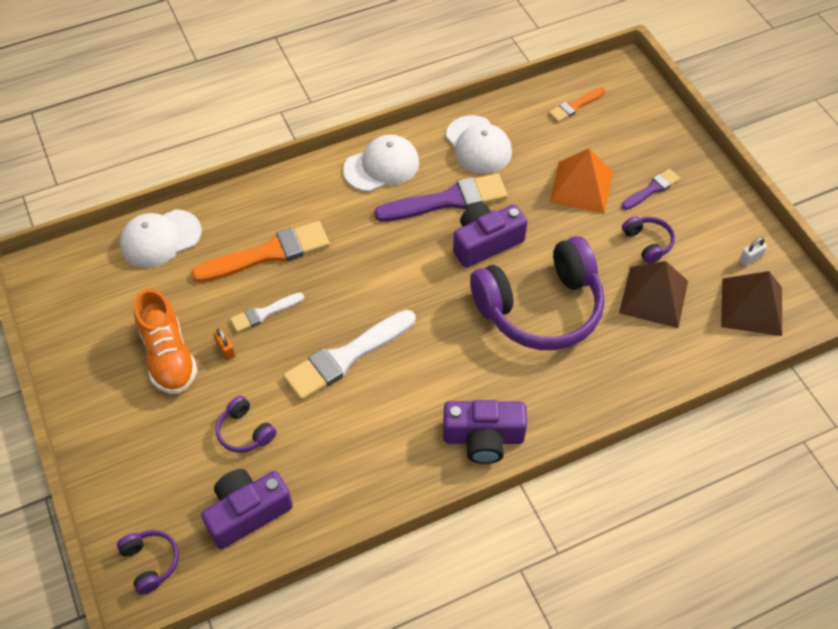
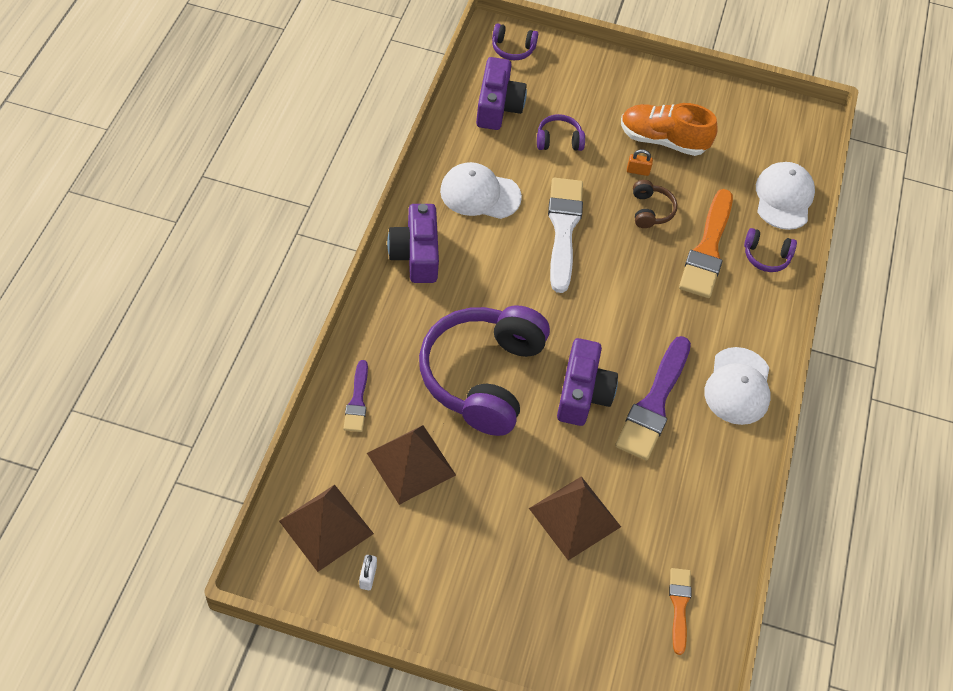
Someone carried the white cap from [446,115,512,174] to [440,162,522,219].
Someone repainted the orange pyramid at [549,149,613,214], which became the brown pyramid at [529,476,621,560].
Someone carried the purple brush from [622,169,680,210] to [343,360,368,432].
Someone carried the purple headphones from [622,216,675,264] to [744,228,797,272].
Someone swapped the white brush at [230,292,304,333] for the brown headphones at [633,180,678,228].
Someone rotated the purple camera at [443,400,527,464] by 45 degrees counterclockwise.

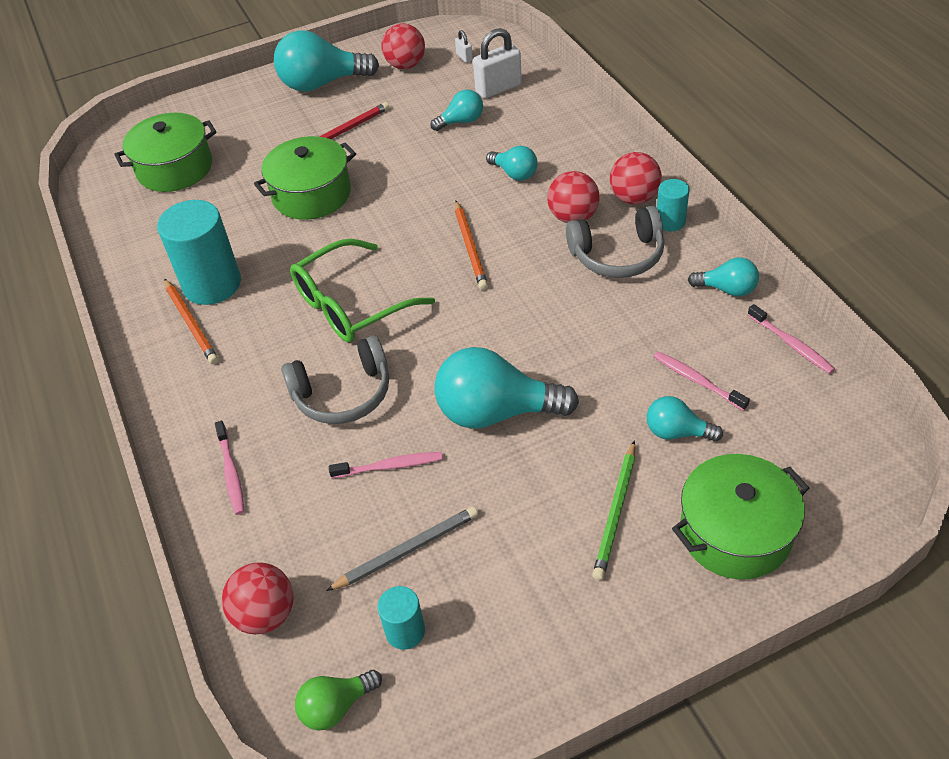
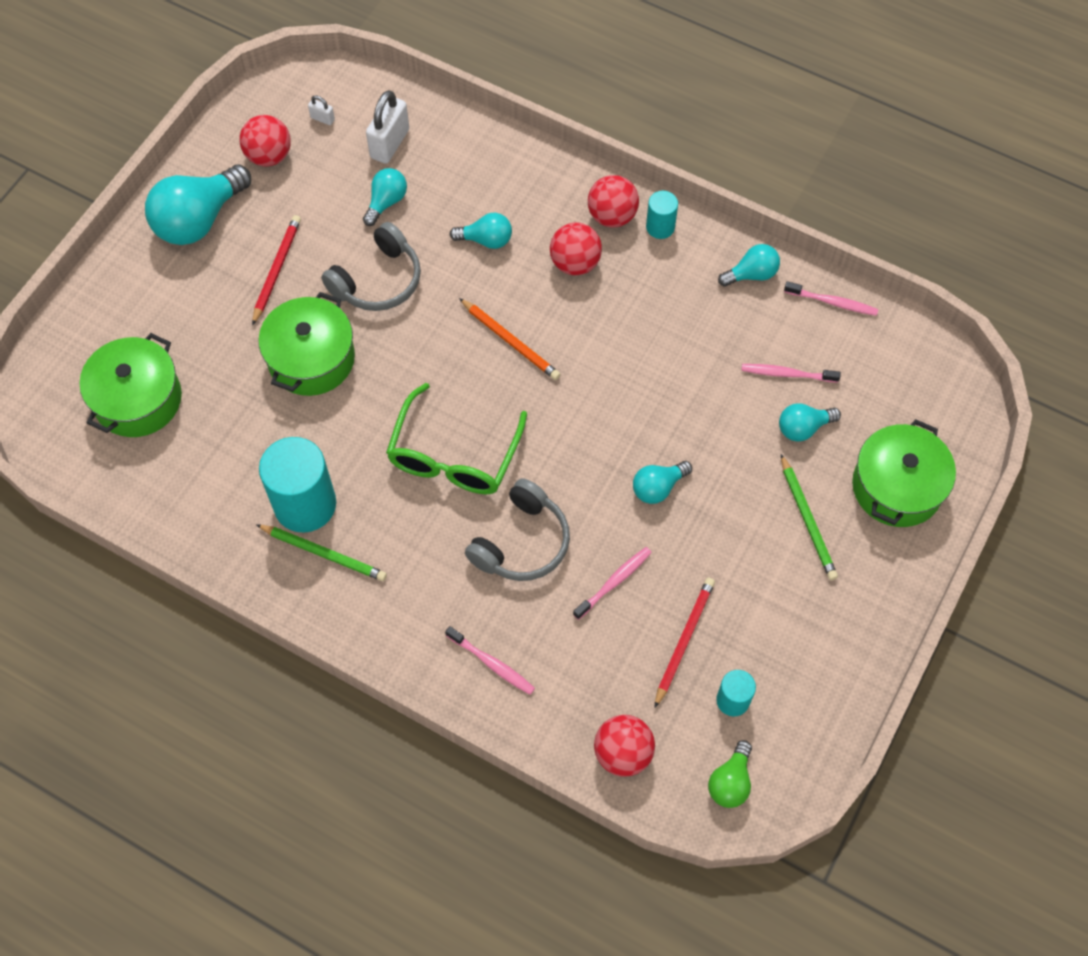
Someone carried the grey headphones from [566,206,664,278] to [321,222,421,311].
Someone repainted the orange pencil at [164,279,218,364], which became the green pencil at [256,524,387,581].
Someone scaled the turquoise light bulb at [435,347,579,429] by 0.53.
Someone repainted the grey pencil at [326,506,478,591], which became the red pencil at [654,578,715,708].

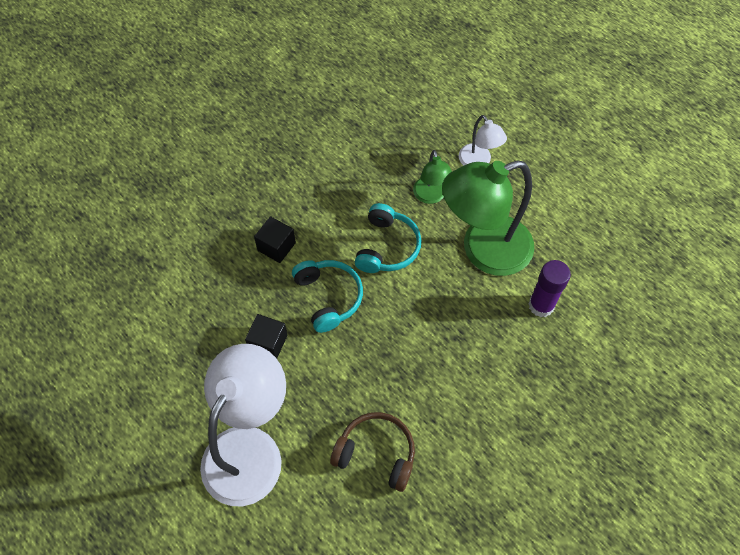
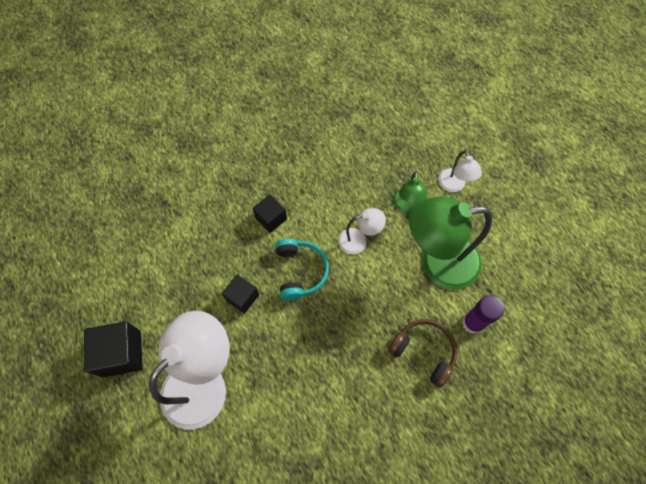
Someone swapped the turquoise headphones at [355,203,422,273] for the white lamp at [338,208,386,254].
Someone carried the brown headphones from [330,412,415,492] to [388,319,457,388].
Someone put down the black cube at [84,322,143,377].

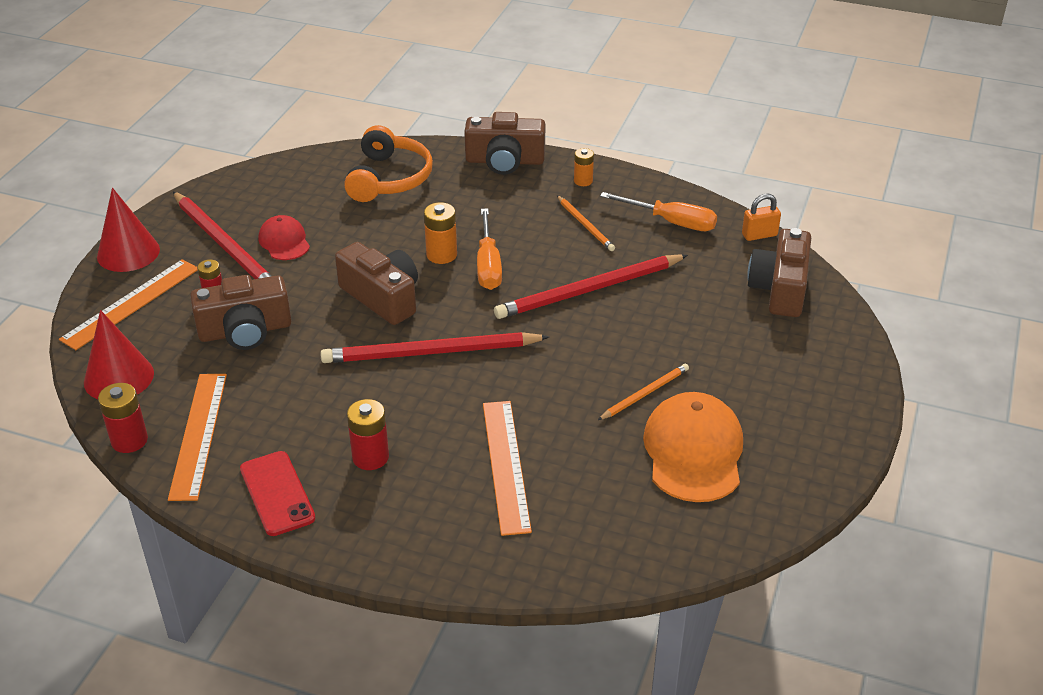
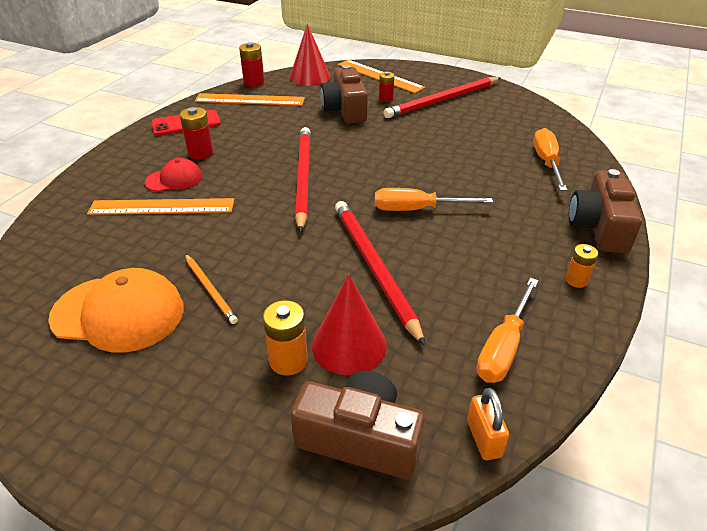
Someone swapped the orange headphones at [344,125,433,202] for the orange screwdriver at [533,128,567,191].
Someone carried the red cone from [97,188,160,272] to [312,274,387,375].
Someone took away the orange pencil at [557,196,615,251].
Someone carried the orange battery from [424,202,457,264] to [263,300,308,376].
Someone carried the red cap from [258,215,310,260] to [145,158,202,192].
Someone took away the brown camera at [335,242,418,325].

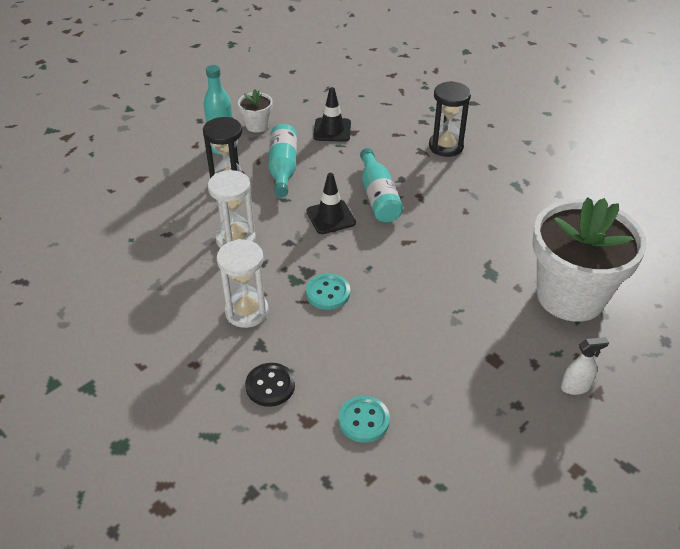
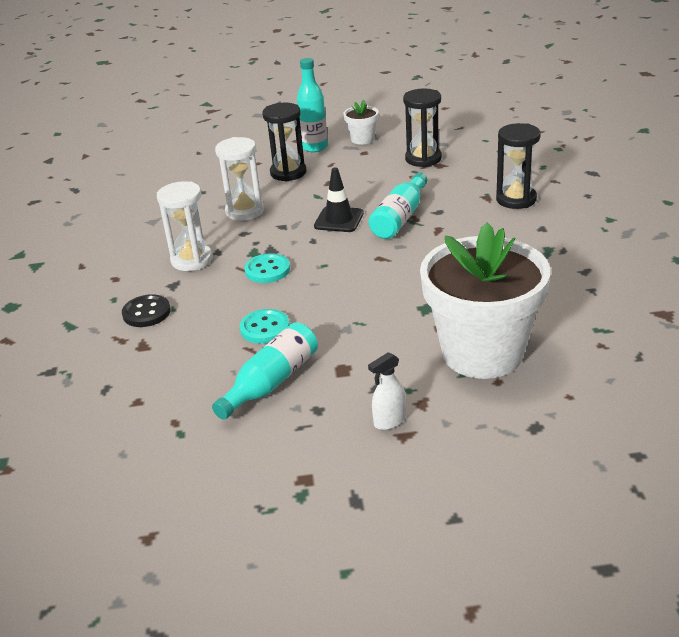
Someone swapped the black traffic cone at [313,87,351,142] for the black hourglass at [403,88,442,167].
Someone carried the turquoise bottle from [269,124,297,197] to [212,322,318,420].
Someone rotated the white spray bottle at [561,337,609,395] by 120 degrees clockwise.
Someone carried the turquoise button from [339,396,390,443] to [240,309,290,344].

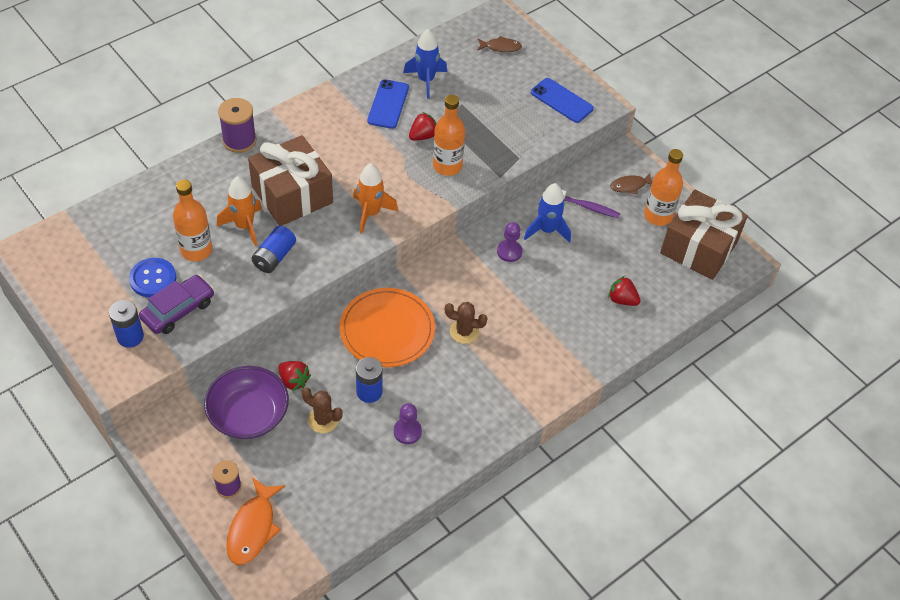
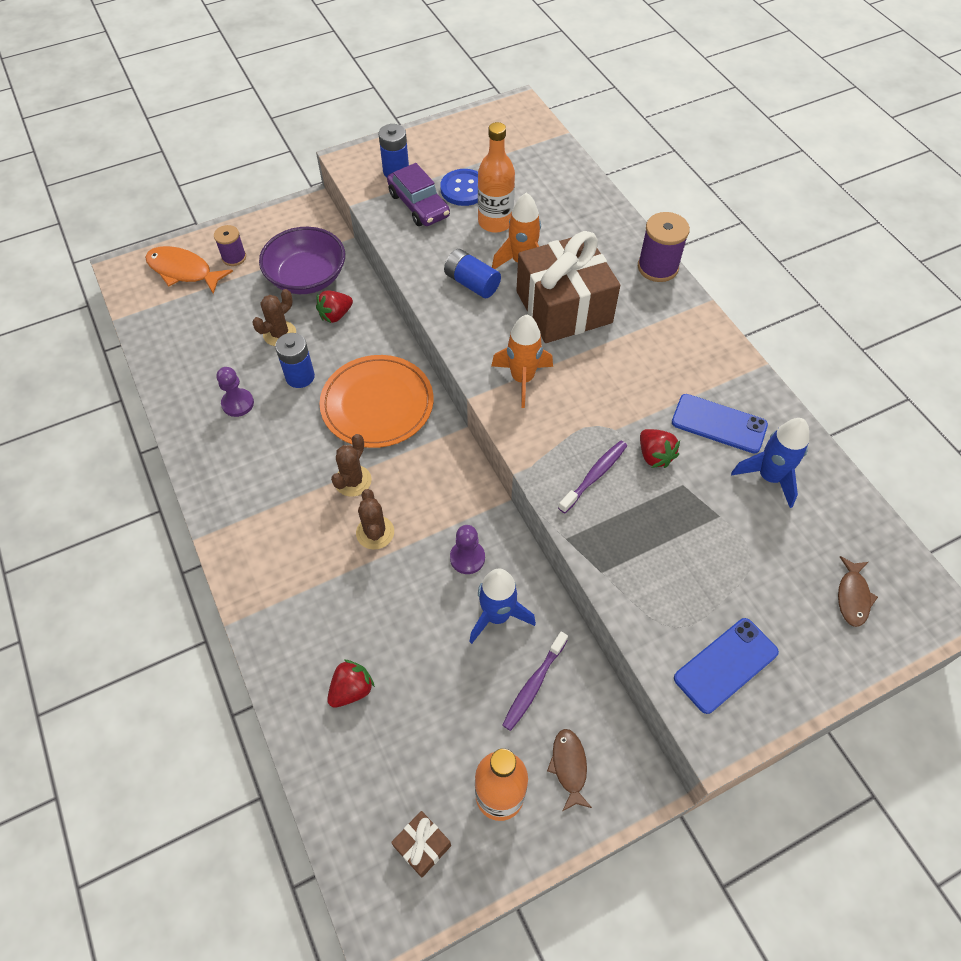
Someone swapped the orange bottle at [433,95,465,176] for the purple toothbrush at [558,441,627,513].
Someone scaled the brown gift at [660,190,748,280] by 0.41.
Someone put down the brown cactus at [356,489,394,550].

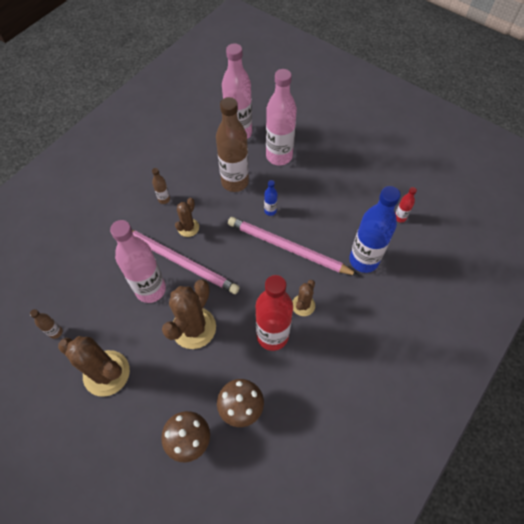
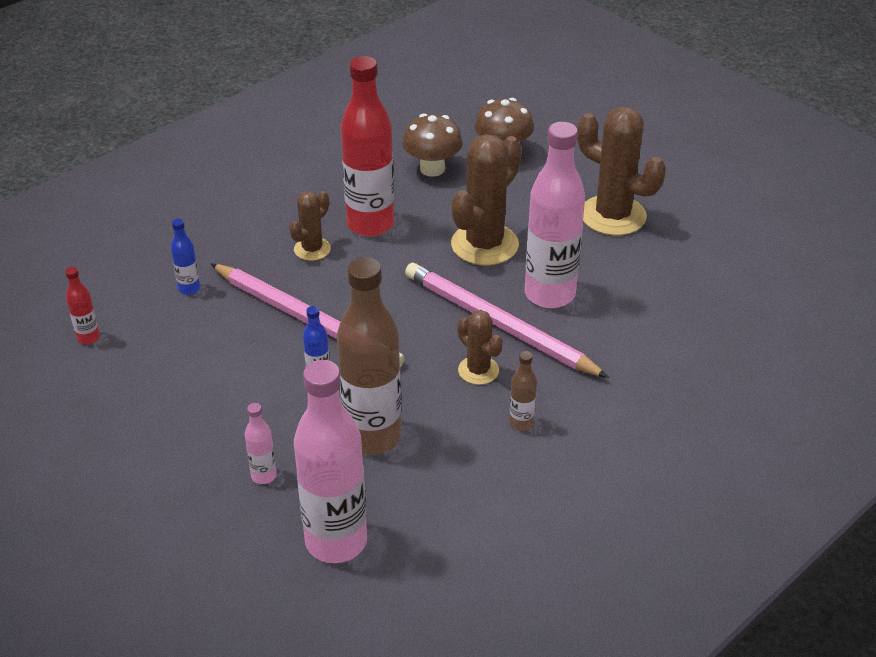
Someone scaled the pink bottle at [266,69,297,165] by 0.43.
Someone scaled the blue bottle at [349,186,401,273] by 0.43.
Someone rotated the brown cactus at [175,198,199,237] by 75 degrees counterclockwise.
Someone took away the brown bottle at [30,309,63,339].

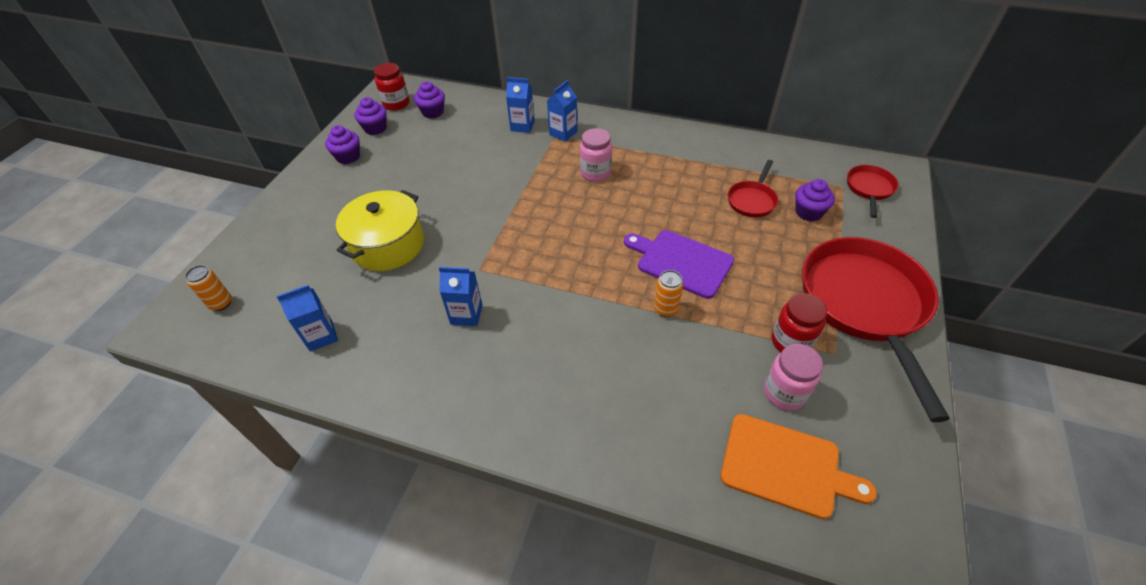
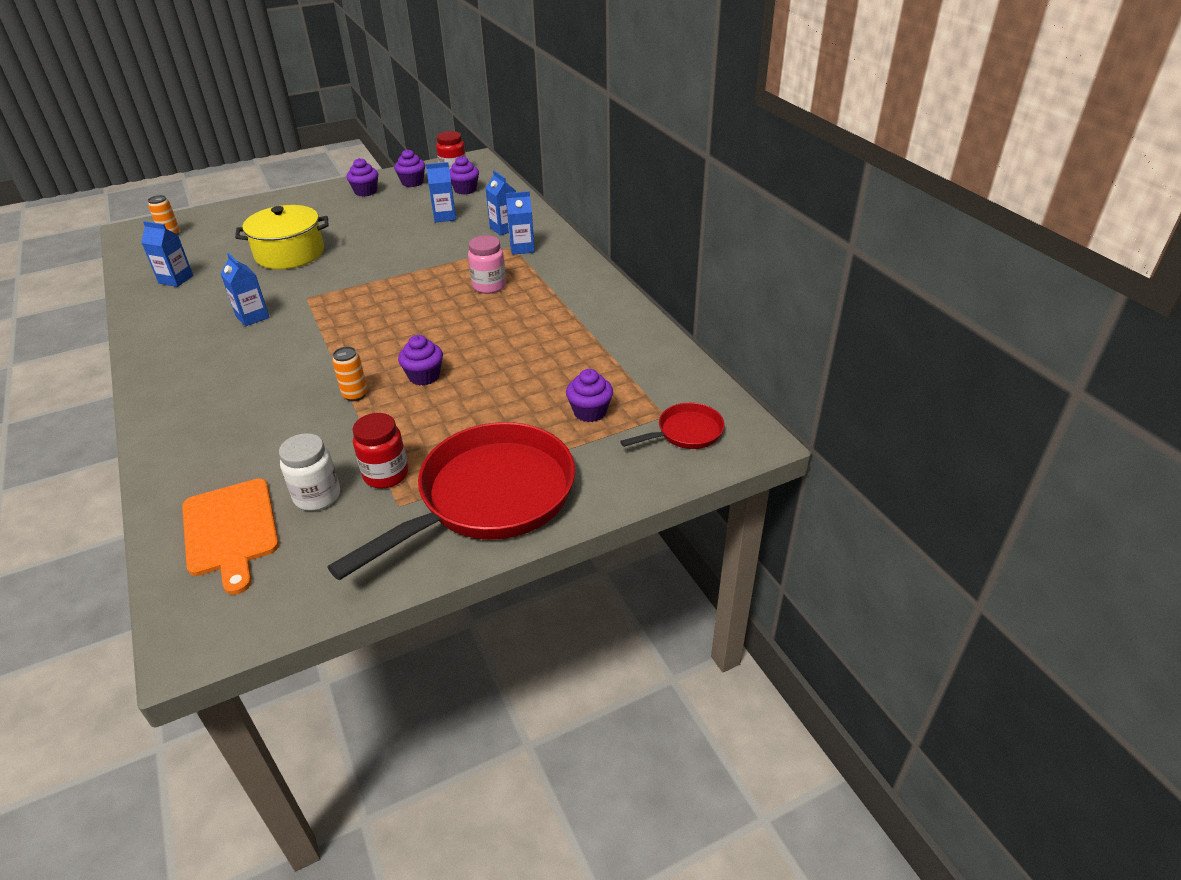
Someone took away the red pan at [728,160,778,217].
Someone swapped the purple cutting board at [624,230,734,299] for the purple cupcake at [398,335,443,386].
Someone repainted the pink jar at [764,344,823,411], which became the white jar at [279,433,340,511].
Someone put down the blue carton at [426,162,456,222].

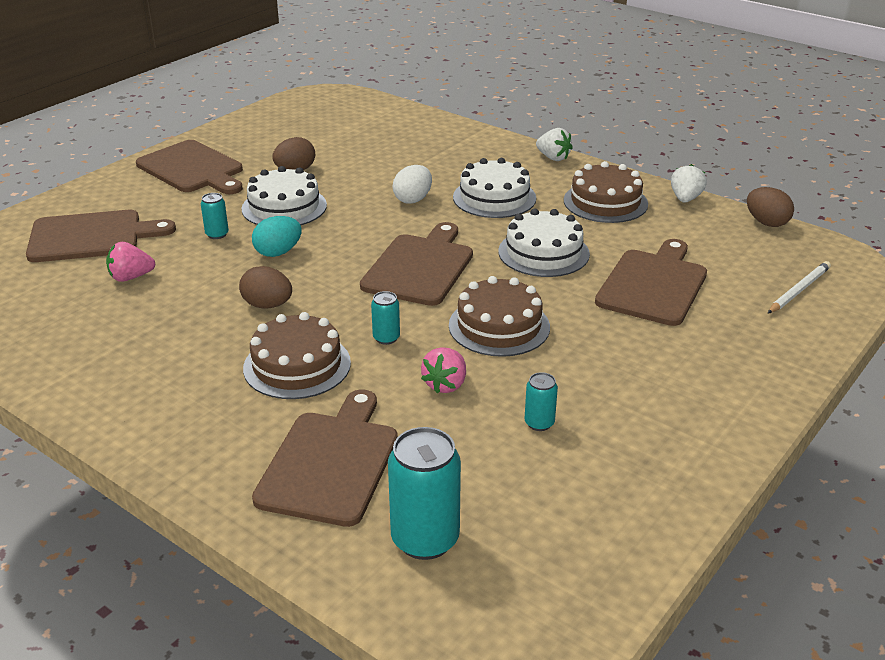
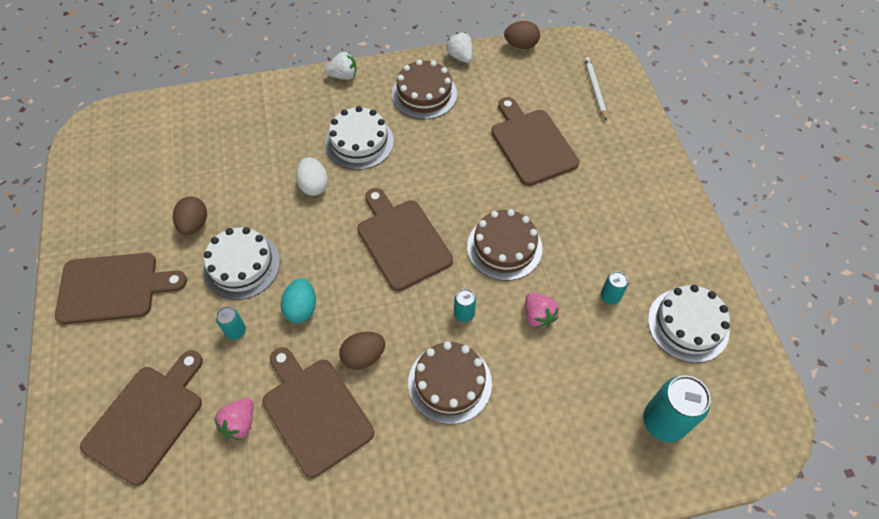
Someone carried the white cake from [498,208,590,277] to [648,285,730,363].
Someone carried the brown cutting board from [252,389,398,527] to [262,347,374,478].

